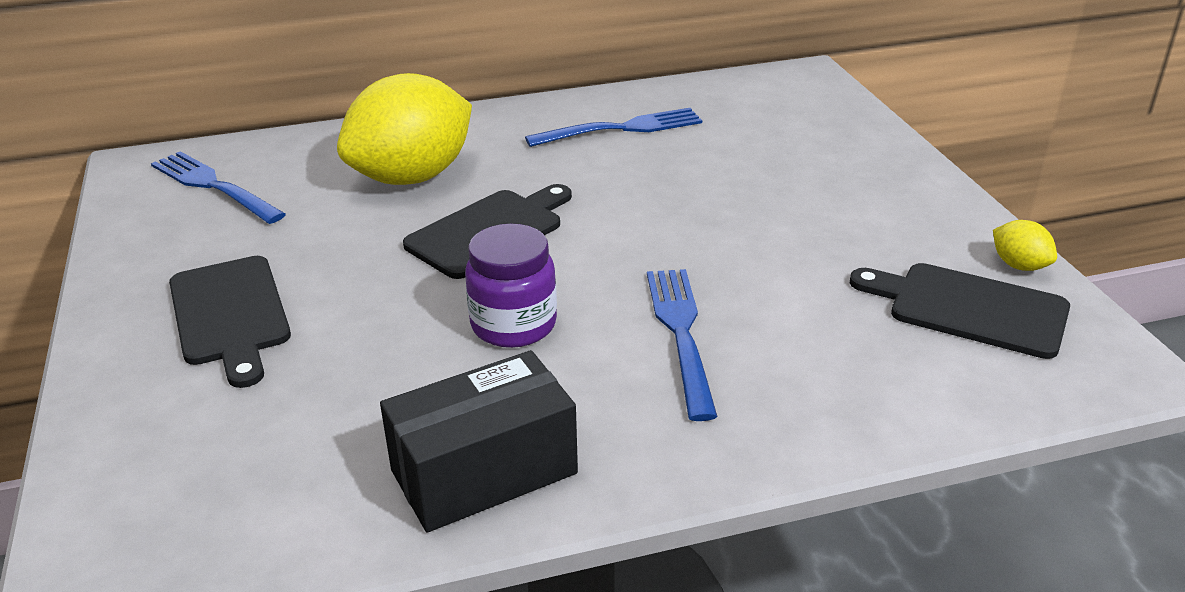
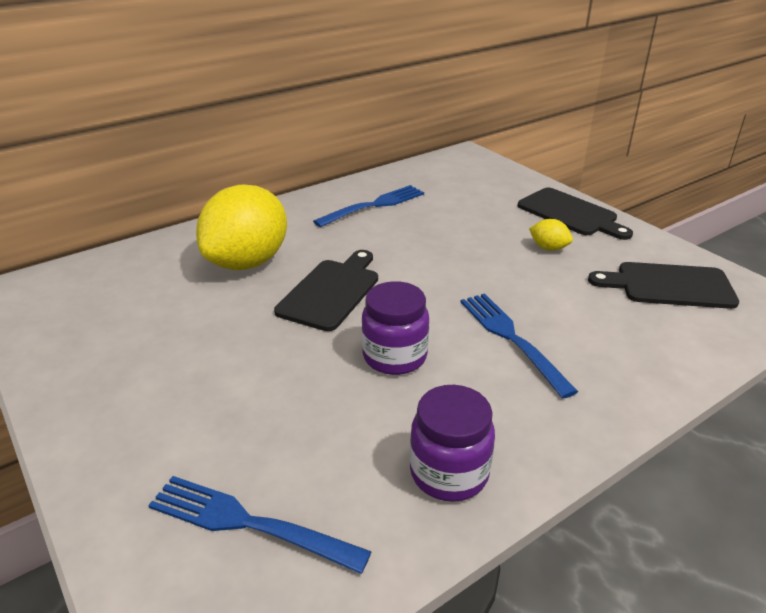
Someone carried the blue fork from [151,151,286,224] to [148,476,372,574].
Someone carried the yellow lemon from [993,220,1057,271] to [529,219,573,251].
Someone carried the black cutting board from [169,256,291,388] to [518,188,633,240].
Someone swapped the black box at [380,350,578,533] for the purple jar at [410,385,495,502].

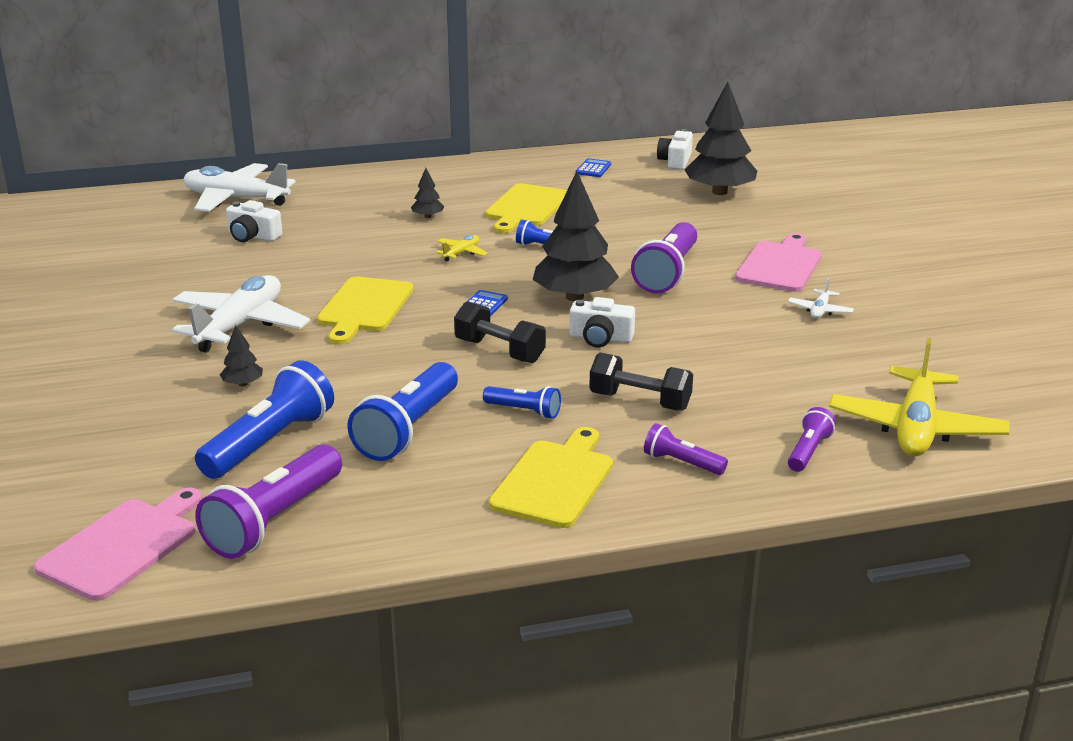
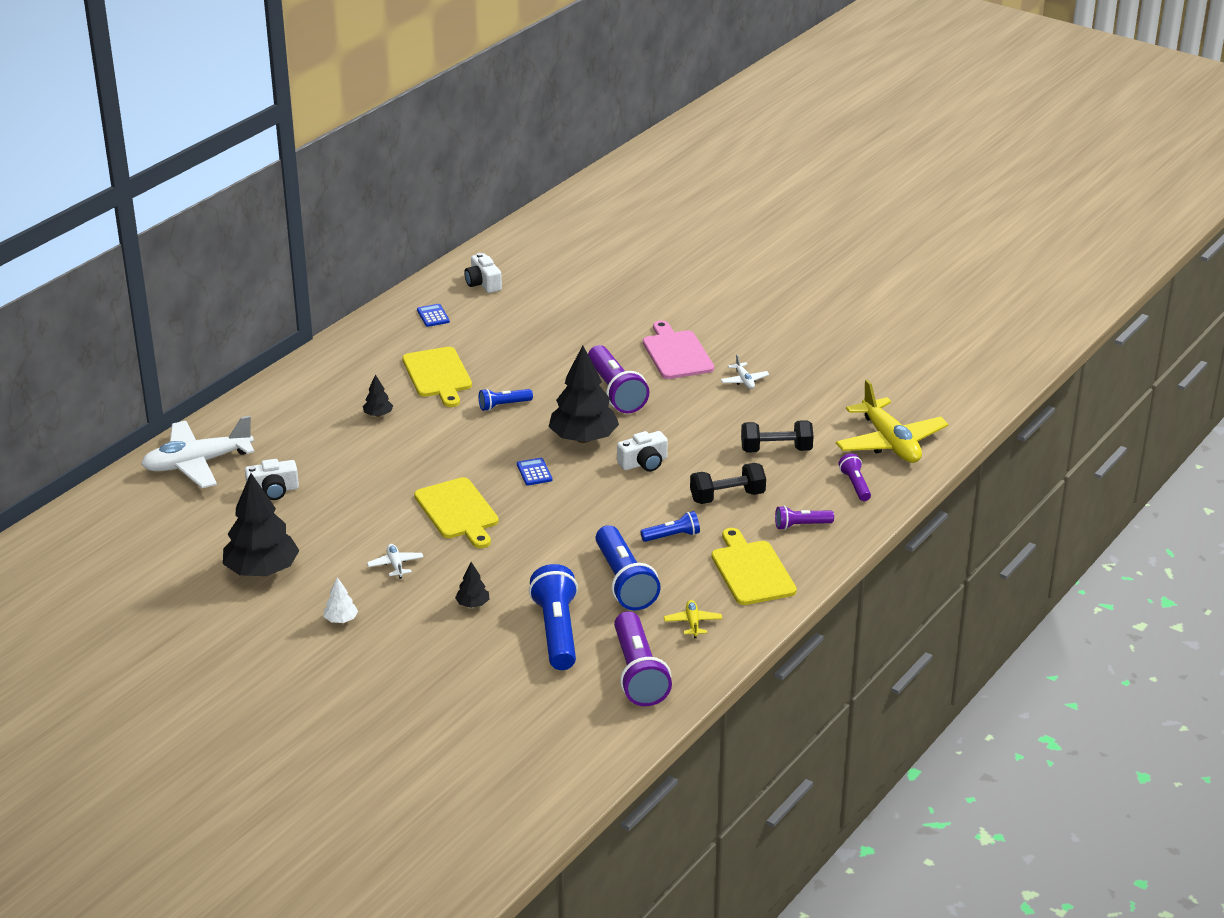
Someone carried the black tree from [684,82,757,195] to [223,473,300,576].
Someone carried the yellow plane from [436,235,488,262] to [664,600,722,638].
Someone scaled the white plane at [172,275,310,352] by 0.44.
Someone carried the black dumbbell from [454,302,546,363] to [741,420,814,453].
Someone took away the pink cutting board at [34,487,202,601].
Someone put down the white tree at [324,577,358,623].

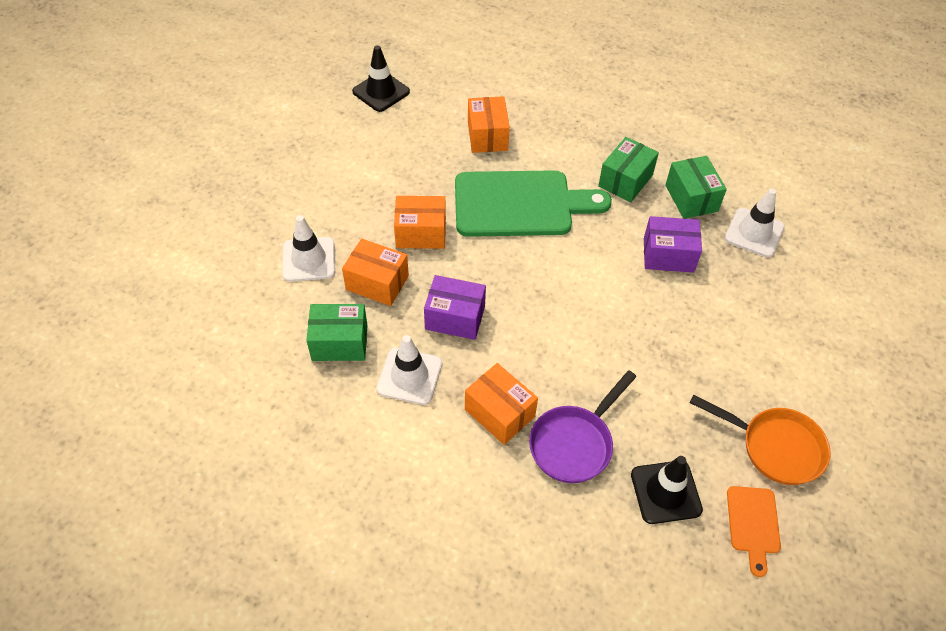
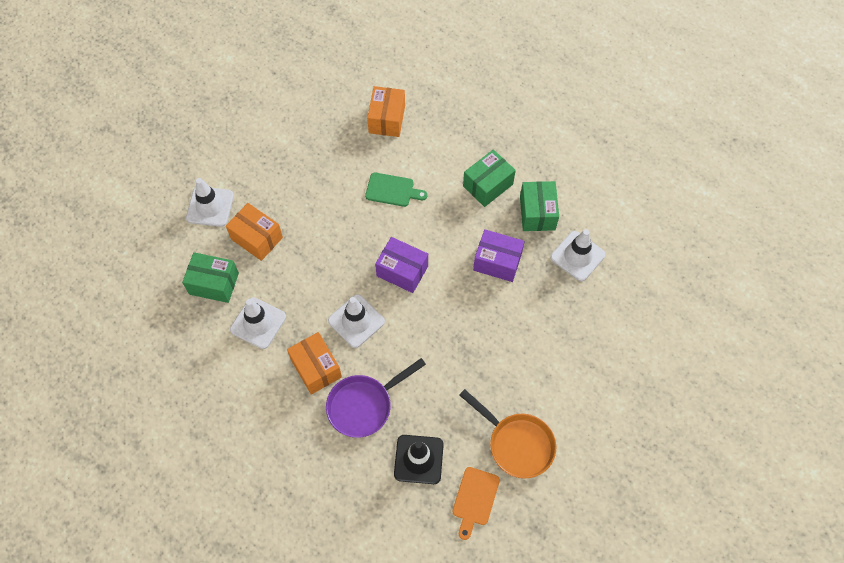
Someone took away the black traffic cone at [352,45,410,112].
Someone scaled the green cutting board at [455,170,612,237] by 0.46.
Someone took away the orange box at [394,196,446,249].
Someone carried the purple box from [424,275,486,340] to [375,237,428,293].
Someone put down the white traffic cone at [328,294,385,348].

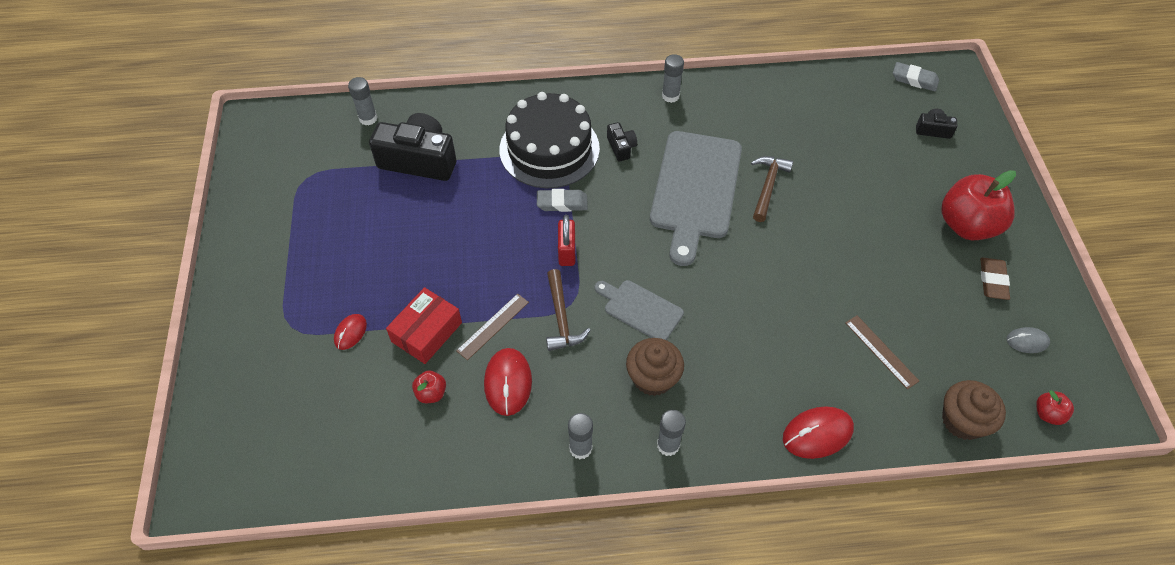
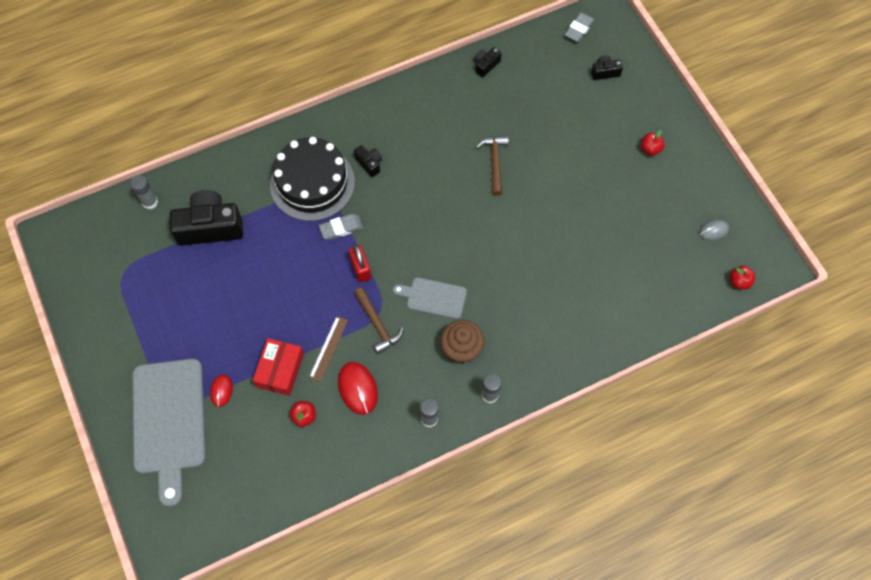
Someone took away the grey glue stick at [662,54,684,103].
Someone rotated the grey eraser at [893,62,939,91] by 60 degrees counterclockwise.
Someone carried the grey cutting board from [650,131,742,266] to [133,359,206,507].
Someone scaled the red apple at [941,170,1016,240] by 0.44.
Someone took away the brown eraser at [980,258,1010,300].
Someone took away the brown ruler at [845,315,919,389].
Someone took away the brown cupcake at [942,380,1006,440].
Someone took away the red mouse at [783,406,854,459].
Someone put down the black camera at [474,47,502,78].

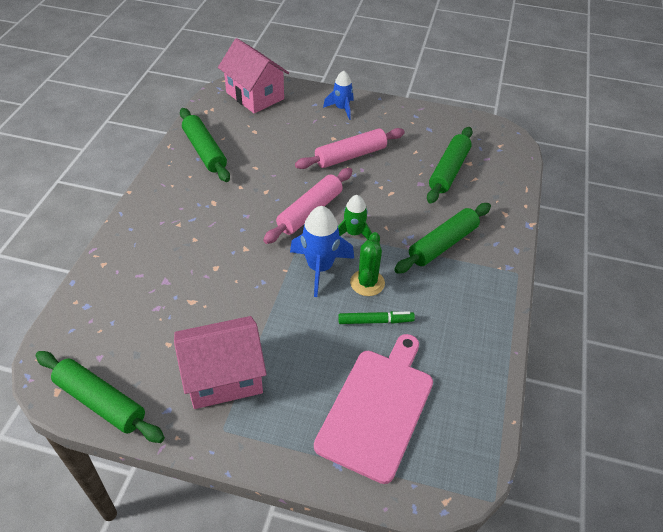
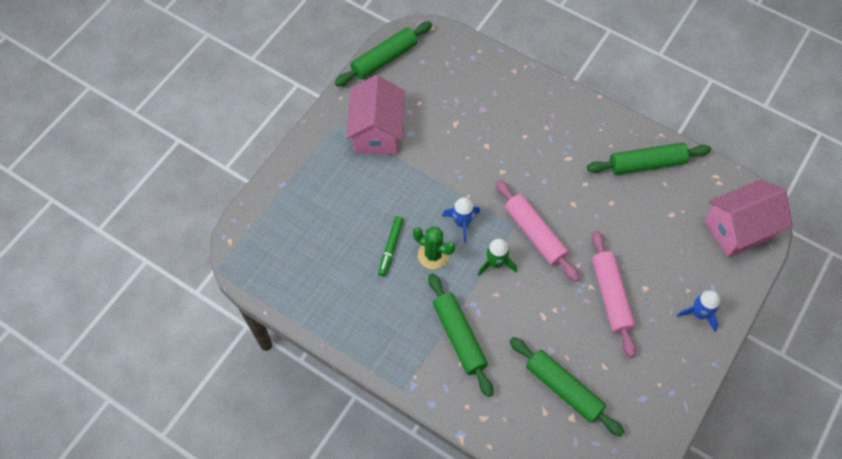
Someone scaled the blue rocket at [290,206,354,297] by 0.65.
Someone took away the pink cutting board at [314,334,433,484].

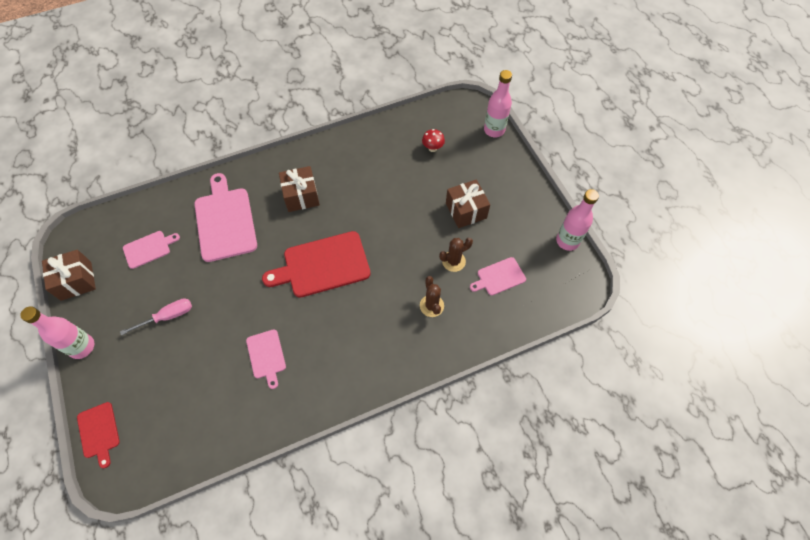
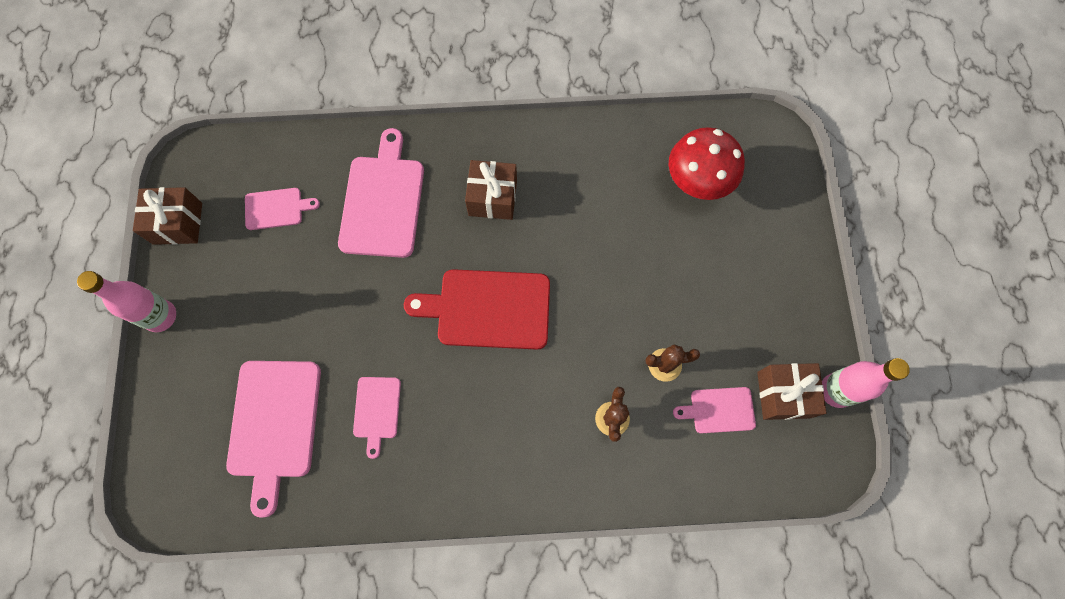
Someone took away the pink bottle at [484,70,512,137].
Someone scaled the red mushroom at [422,129,445,152] by 2.17.
Someone carried the brown gift from [446,179,490,228] to [757,363,826,420].
Someone took away the pink screwdriver at [120,298,192,335].
Someone took away the red cutting board at [77,402,120,468].
Someone put down the pink cutting board at [226,361,321,518].

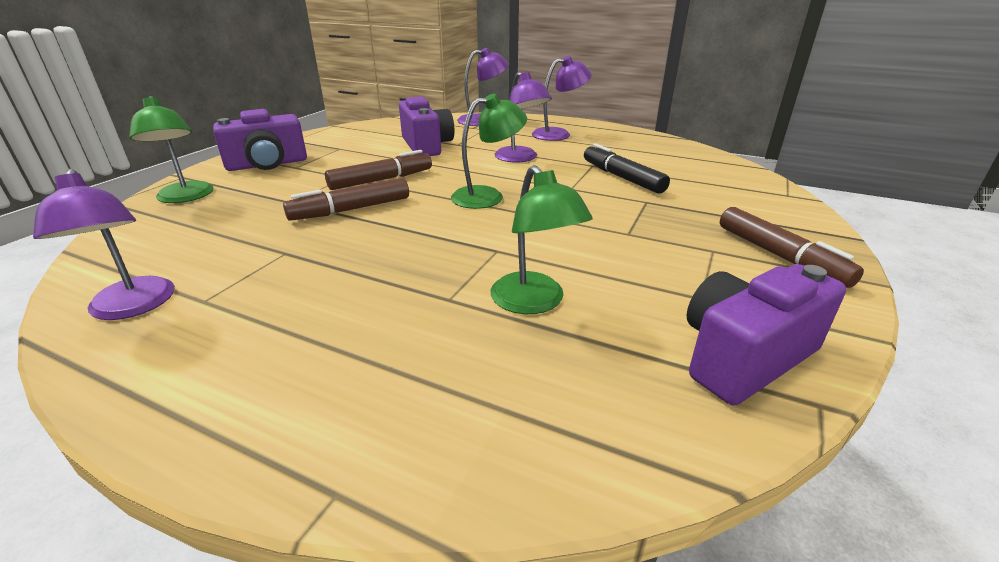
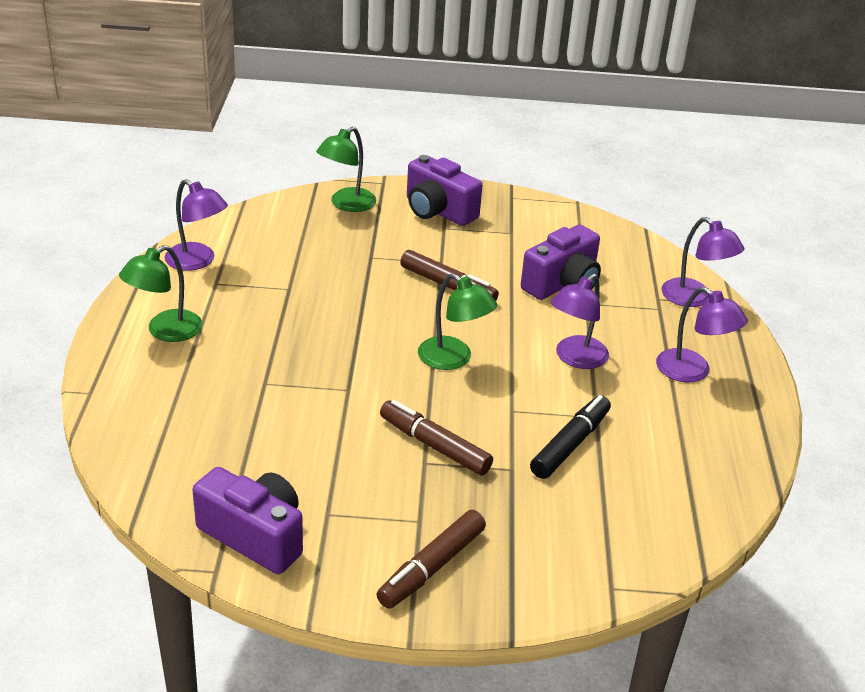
Someone carried the green lamp from [491,165,593,314] to [119,245,202,342].
Someone rotated the purple lamp at [33,169,175,320] by 90 degrees counterclockwise.
Someone carried the brown marker from [283,178,409,221] to [380,400,493,476].

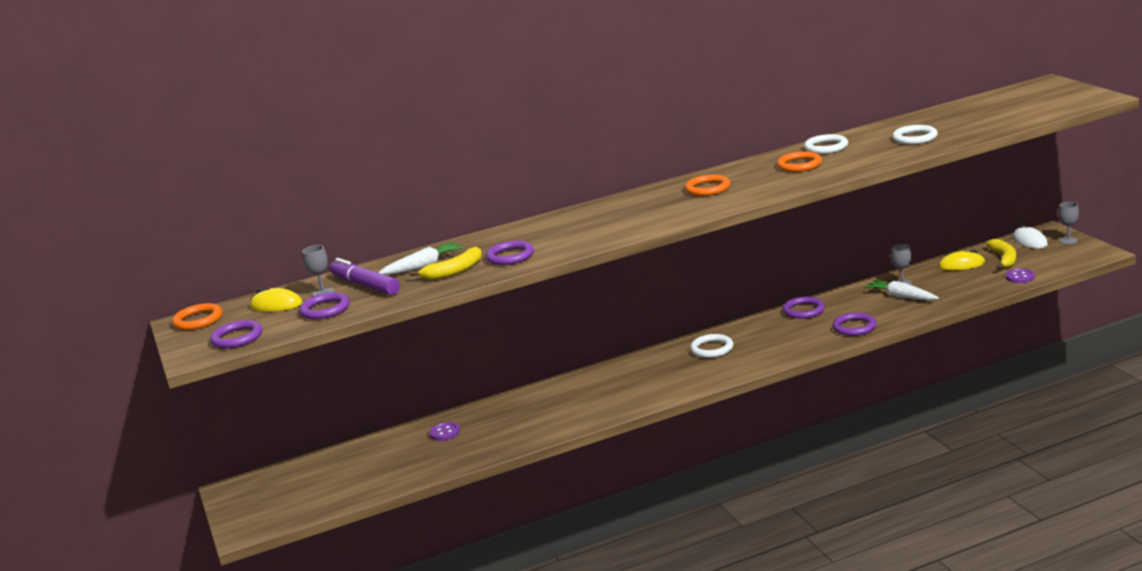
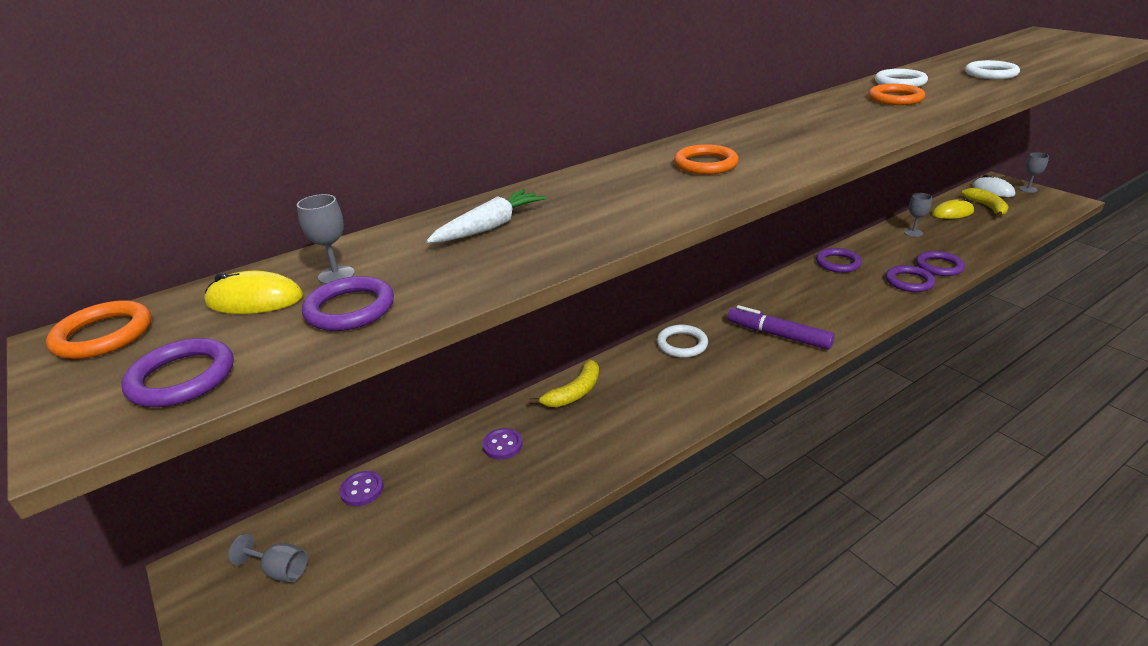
Someone carried the orange ring from [685,175,730,196] to [674,144,739,175].
Someone carried the purple ring from [486,241,534,265] to [916,251,965,276].
Someone carried the yellow banana from [410,247,482,280] to [529,360,599,407].
Someone carried the purple marker from [330,258,400,295] to [728,305,835,350].
Someone carried the purple button from [1006,268,1035,283] to [339,471,384,506].
Someone took away the white carrot at [864,280,939,300].
Someone carried the white ring from [690,334,733,358] to [657,325,708,358].
Someone put down the grey goblet at [229,534,308,582].

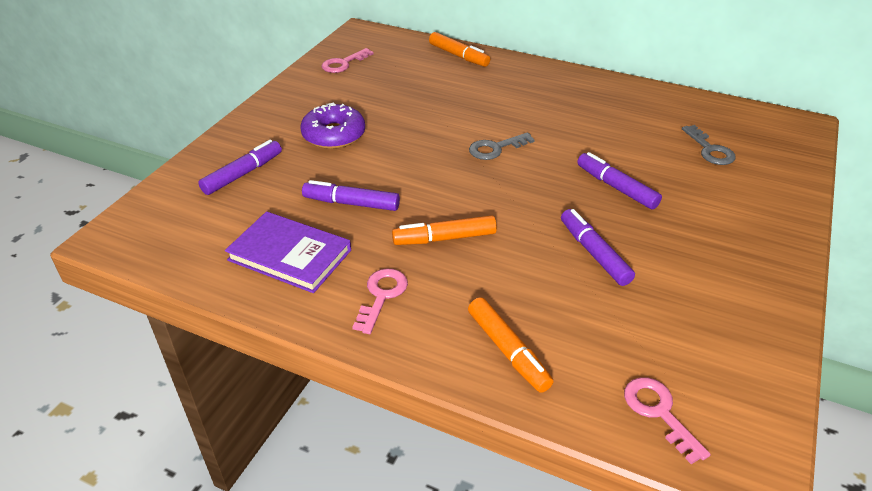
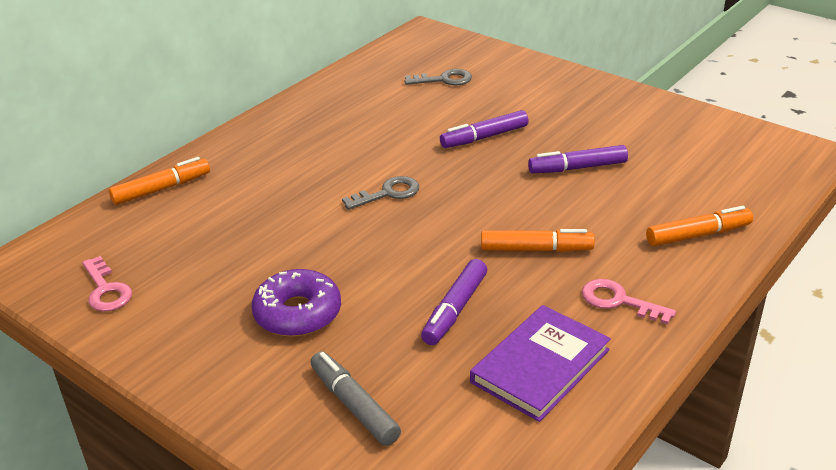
Someone rotated the grey key at [469,132,535,160] by 105 degrees counterclockwise.
Someone repainted the purple marker at [198,140,282,195], which became the grey marker at [311,351,401,446].
Someone rotated the orange marker at [392,215,497,245] by 90 degrees counterclockwise.
Someone took away the pink key at [624,377,711,464].

